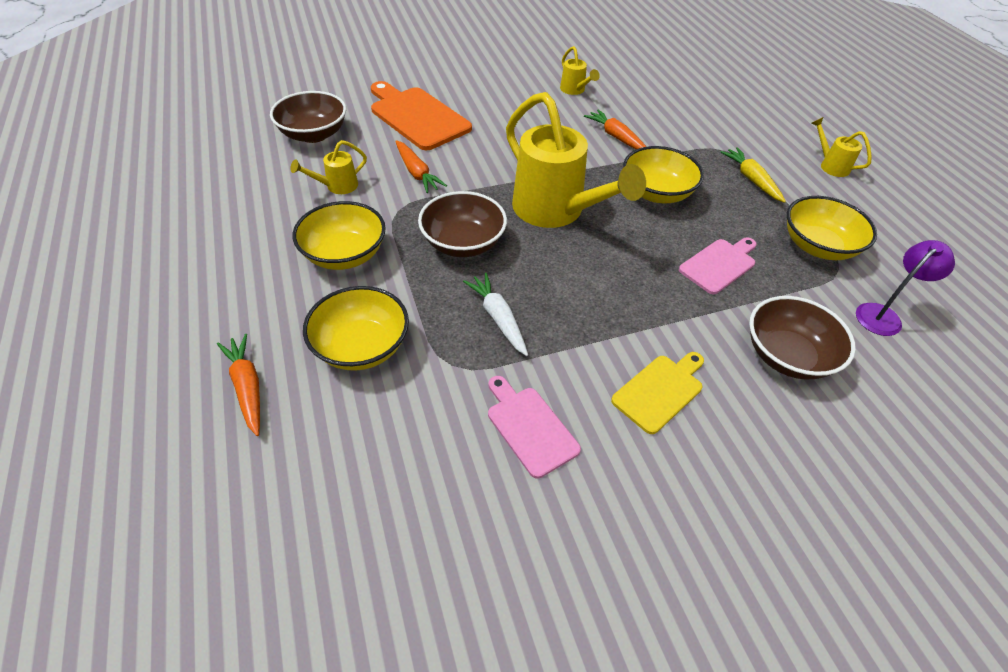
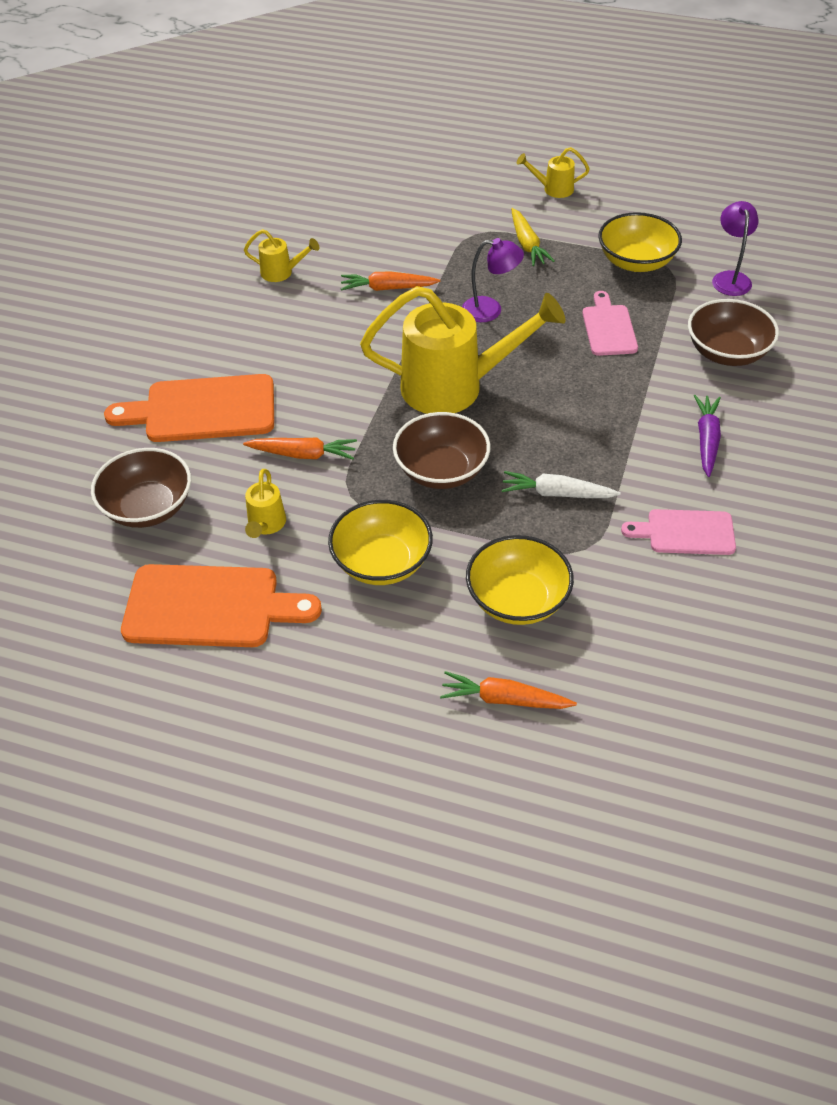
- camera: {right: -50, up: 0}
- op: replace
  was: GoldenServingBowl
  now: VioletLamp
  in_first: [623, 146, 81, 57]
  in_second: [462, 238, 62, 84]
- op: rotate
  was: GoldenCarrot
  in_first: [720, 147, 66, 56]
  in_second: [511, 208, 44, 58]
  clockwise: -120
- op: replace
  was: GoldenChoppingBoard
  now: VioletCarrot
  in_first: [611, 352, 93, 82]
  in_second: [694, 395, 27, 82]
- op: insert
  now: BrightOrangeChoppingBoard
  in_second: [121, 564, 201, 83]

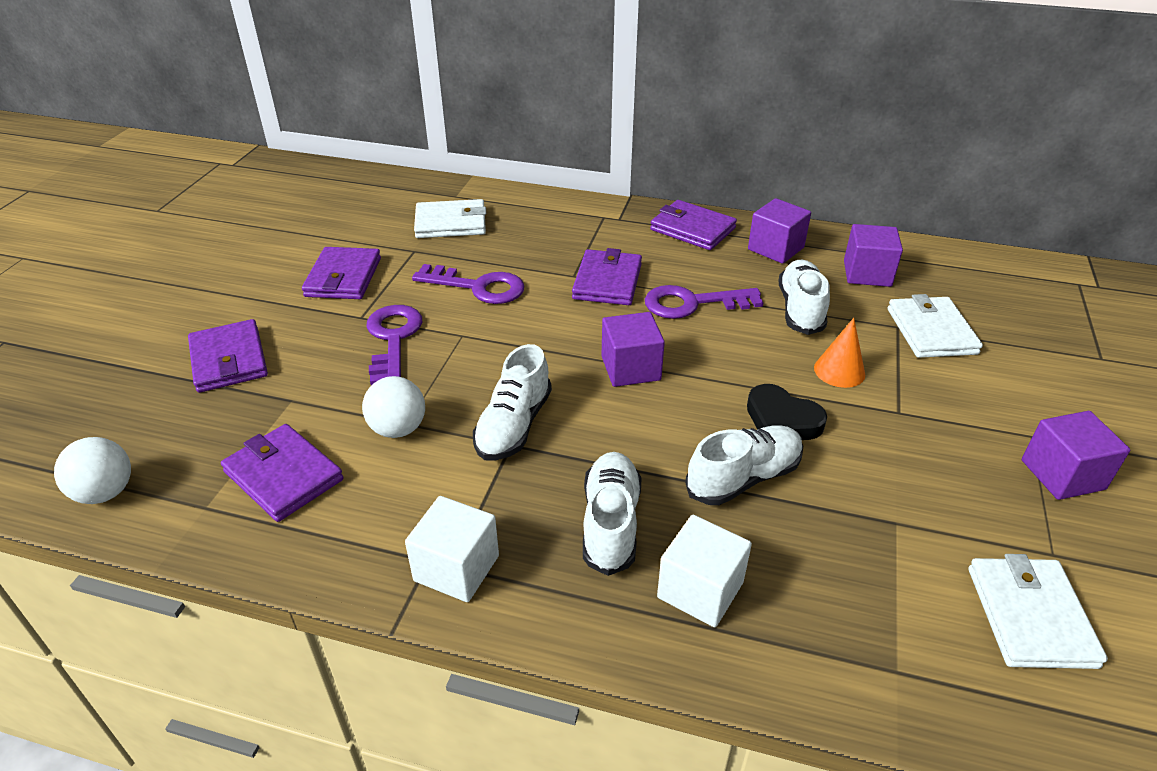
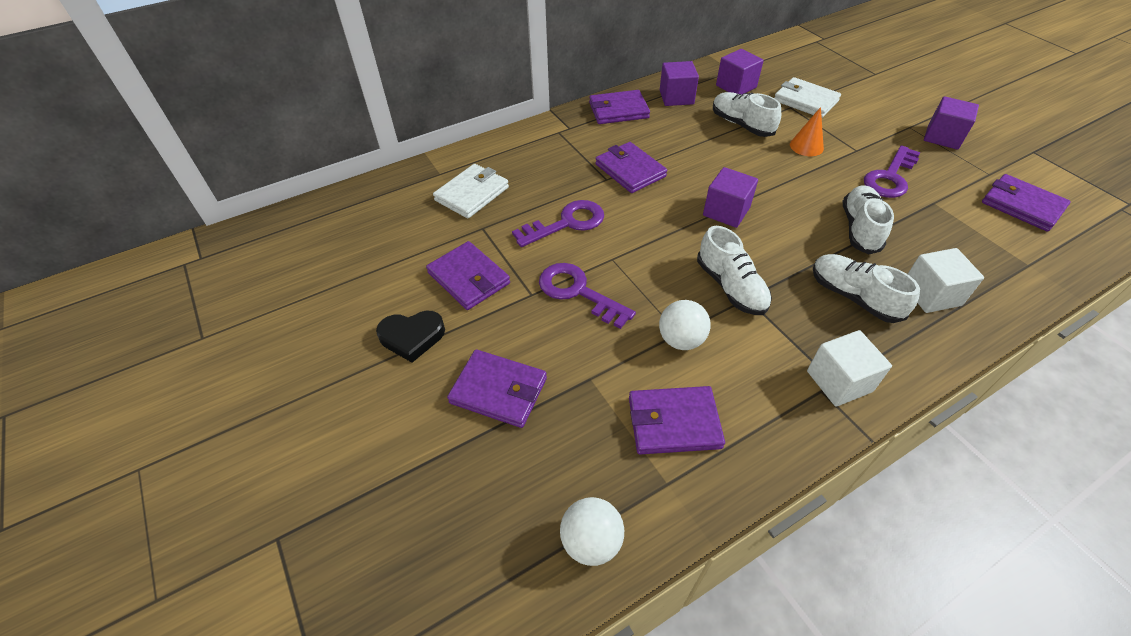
- camera: {right: -45, up: 10}
- op: move
  was: VioletKey
  in_first: [645, 285, 119, 34]
  in_second: [864, 145, 56, 53]
- op: move
  was: EbonyHeart
  in_first: [747, 384, 80, 56]
  in_second: [376, 311, 69, 52]
- op: recolor
  was: WhiteCardWallet
  now: VioletCardWallet
  in_first: [968, 554, 140, 115]
  in_second: [982, 174, 89, 57]

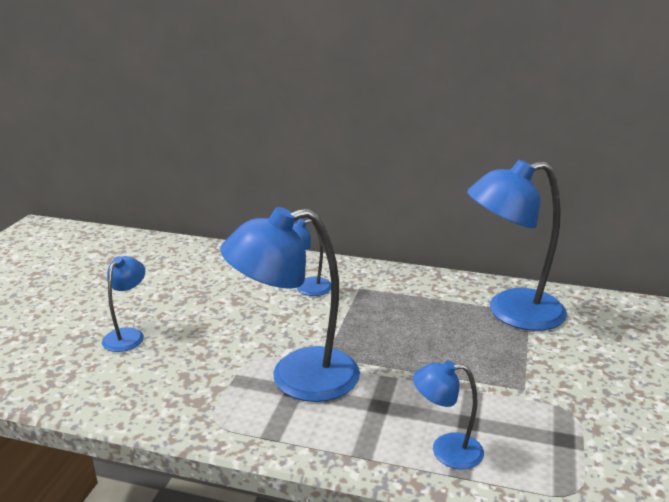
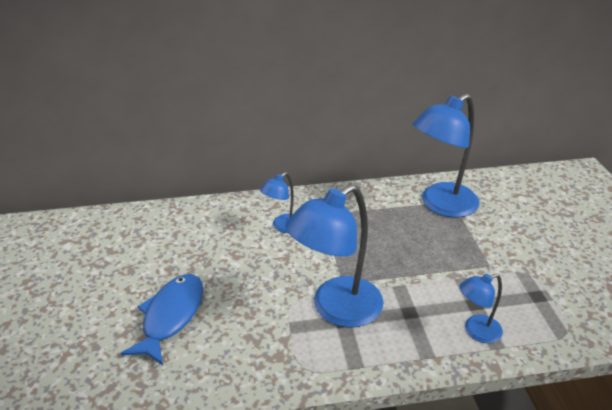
- camera: {right: -25, up: 10}
- op: replace
  was: BlueLamp
  now: BlueFish
  in_first: [102, 256, 43, 96]
  in_second: [120, 274, 83, 91]

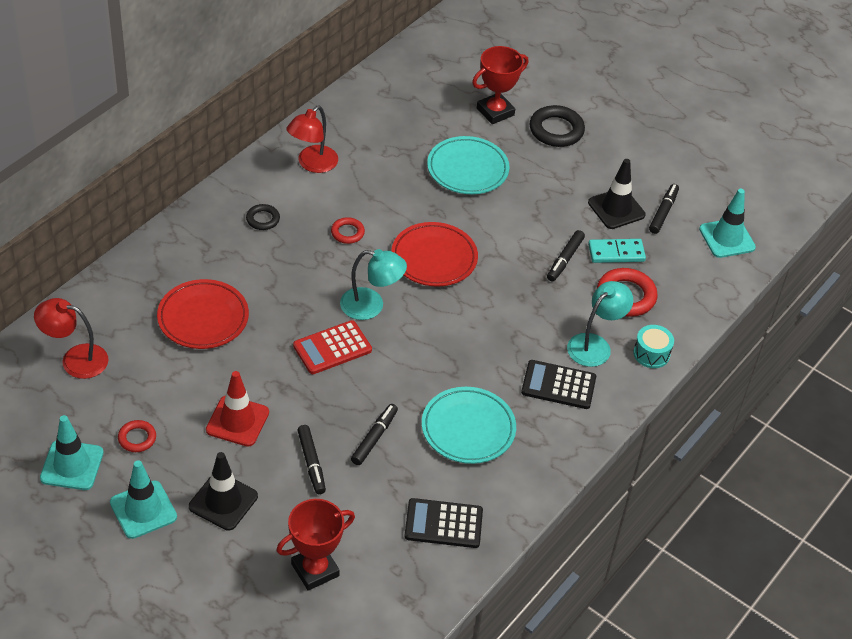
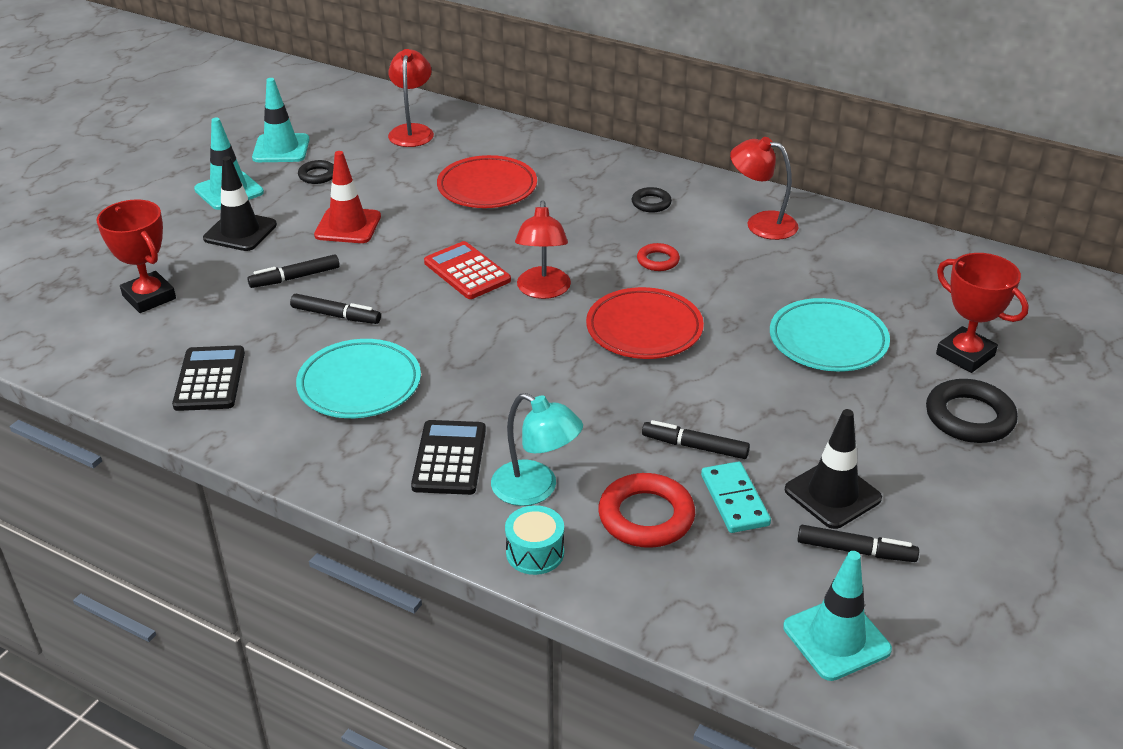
- camera: {right: 85, up: -10}
- op: recolor
  was: AquaLamp
  now: RedLamp
  in_first: [340, 249, 67, 71]
  in_second: [515, 200, 56, 99]
- op: recolor
  was: RedTorus
  now: EbonyTorus
  in_first: [118, 420, 38, 32]
  in_second: [298, 160, 36, 24]

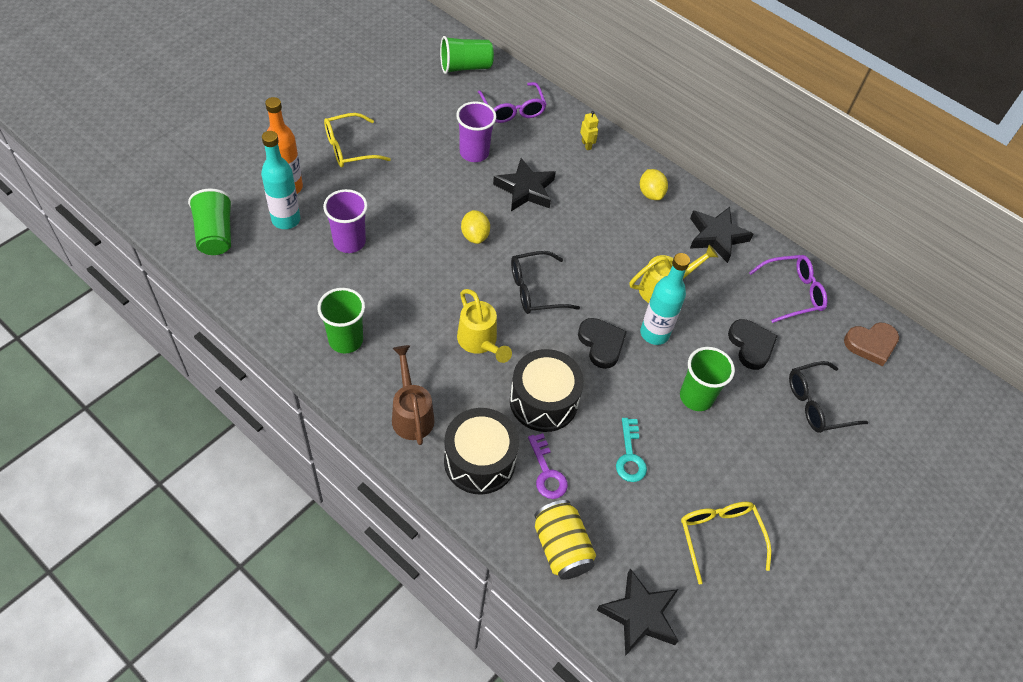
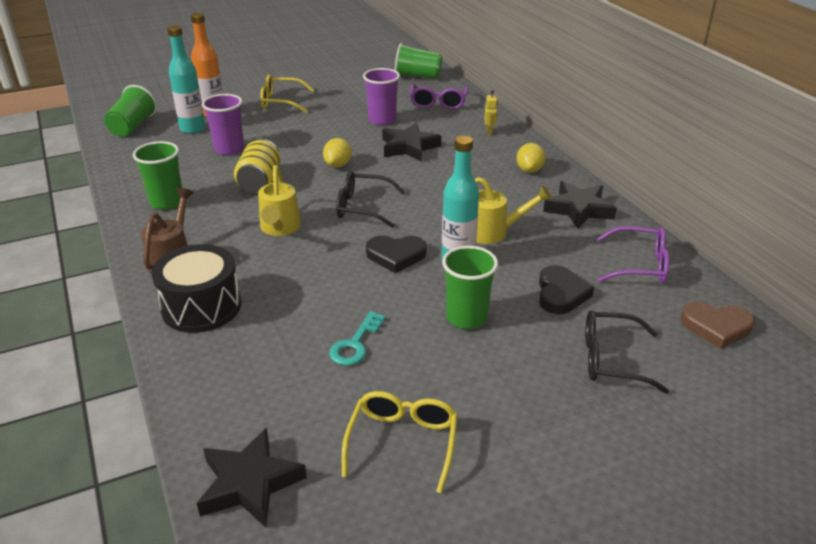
- camera: {right: 30, up: -20}
- op: rotate
  was: EbonyHeart
  in_first: [578, 318, 49, 51]
  in_second: [366, 236, 61, 37]
  clockwise: 90
- op: delete
  was: EbonyDrum
  in_first: [510, 349, 74, 83]
- op: delete
  was: VioletKey
  in_first: [528, 433, 40, 66]
- op: move
  was: GoldenSodaCan
  in_first: [534, 500, 62, 80]
  in_second: [234, 139, 47, 54]

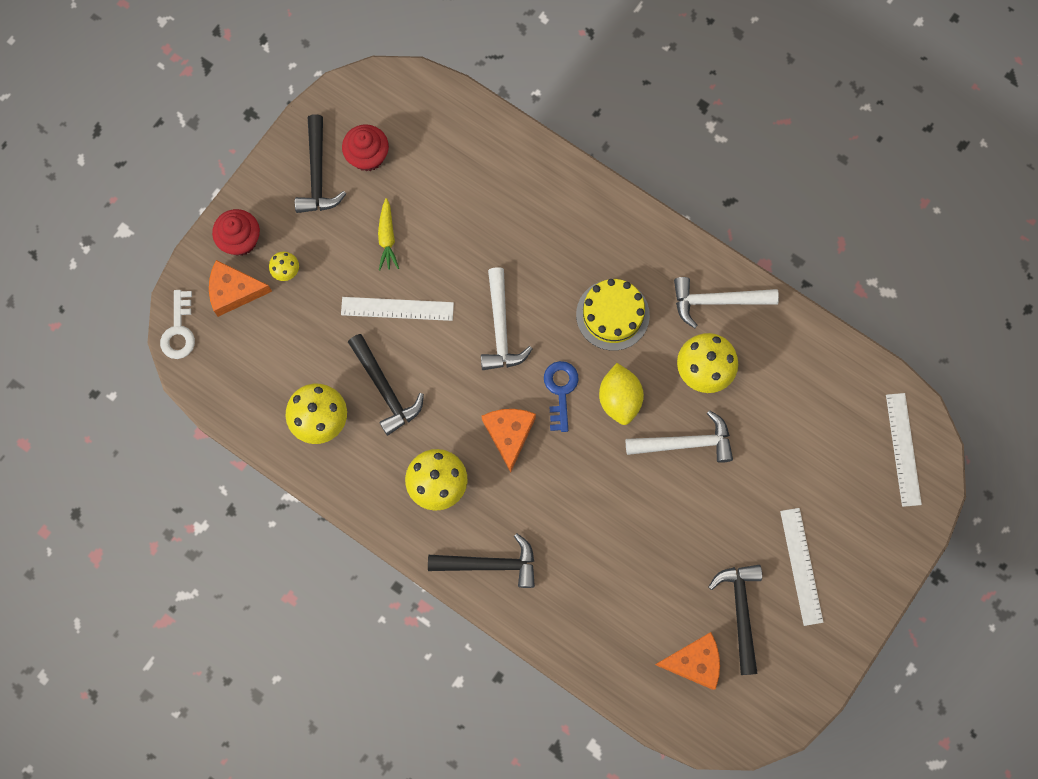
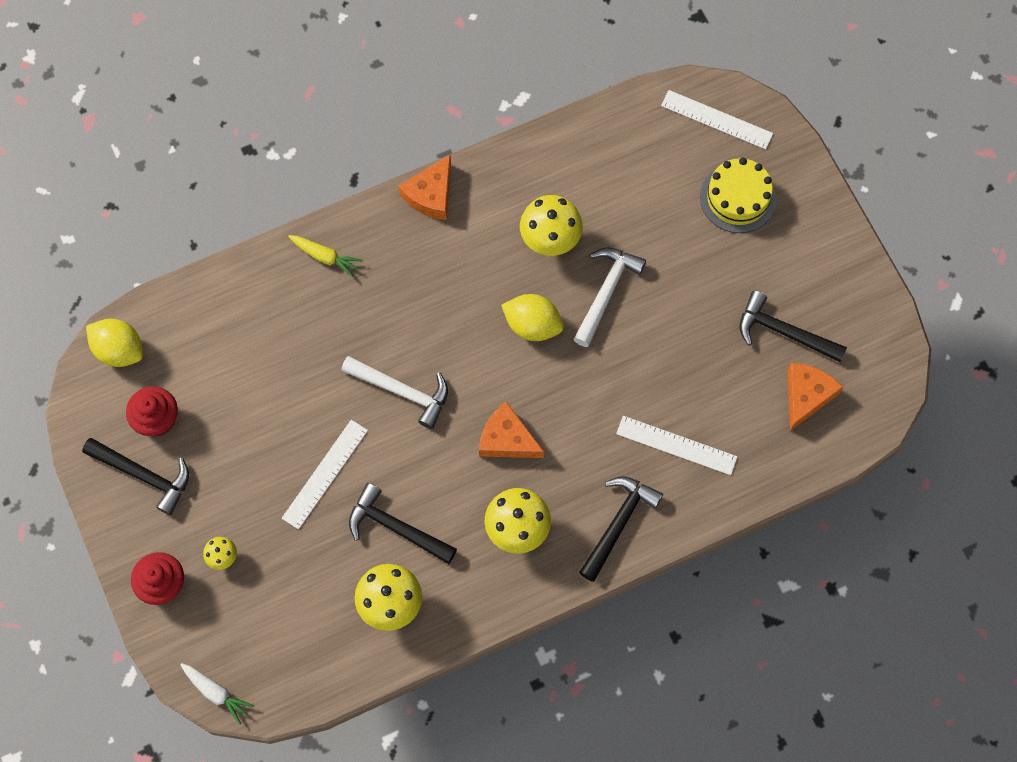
- camera: {right: -60, up: -5}
- op: move
  was: GoldenCarrot
  in_first: [378, 198, 21, 72]
  in_second: [288, 235, 75, 43]
- op: move
  was: BrightOrangePieceOfCheese
  in_first: [209, 260, 63, 57]
  in_second: [398, 155, 53, 65]
- op: delete
  was: WhiteHammer
  in_first: [674, 277, 105, 51]
- op: move
  was: GoldenGateau
  in_first: [576, 279, 74, 72]
  in_second: [700, 158, 76, 75]
- op: replace
  was: WhiteKey
  now: WhiteCarrot
  in_first: [160, 290, 35, 69]
  in_second: [180, 663, 74, 61]
- op: rotate
  was: EbonyHammer
  in_first: [348, 334, 76, 102]
  in_second: [349, 483, 108, 81]
  clockwise: -150
- op: delete
  was: BlueKey
  in_first: [544, 361, 35, 71]
- op: move
  was: WhiteStraightedge
  in_first: [780, 508, 43, 118]
  in_second: [616, 416, 122, 59]
- op: insert
  now: GoldenToyLemon
  in_second: [86, 319, 57, 48]

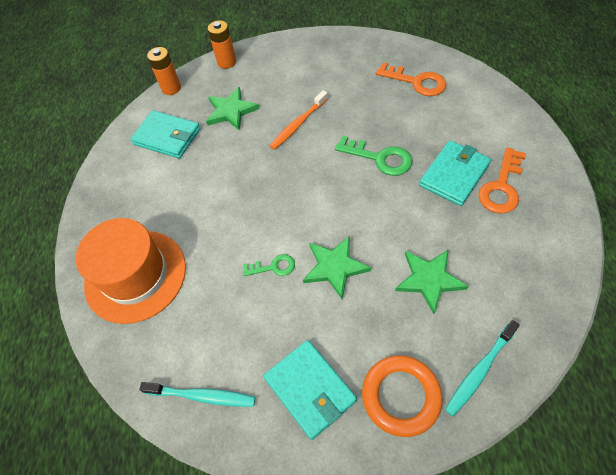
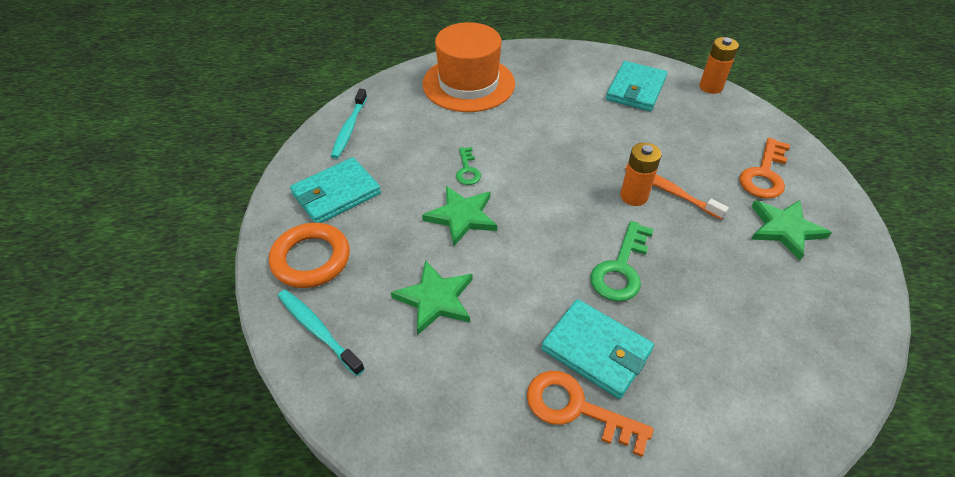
- camera: {right: 85, up: -10}
- op: move
  was: BrightOrangeAaBattery
  in_first: [208, 20, 28, 49]
  in_second: [620, 143, 42, 63]
- op: move
  was: BrightOrangeKey
  in_first: [376, 62, 70, 34]
  in_second: [739, 138, 51, 61]
- op: move
  was: EmeraldStarShape
  in_first: [206, 87, 54, 44]
  in_second: [751, 200, 81, 61]

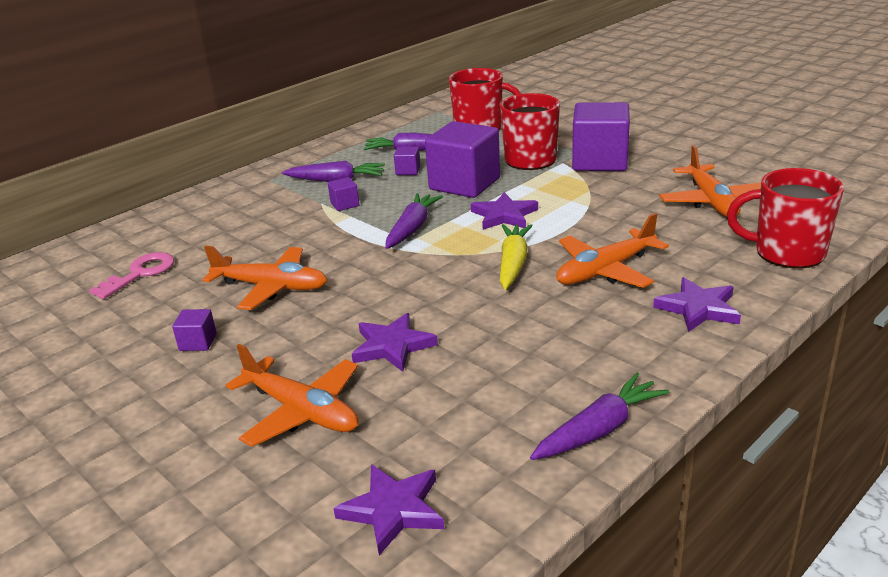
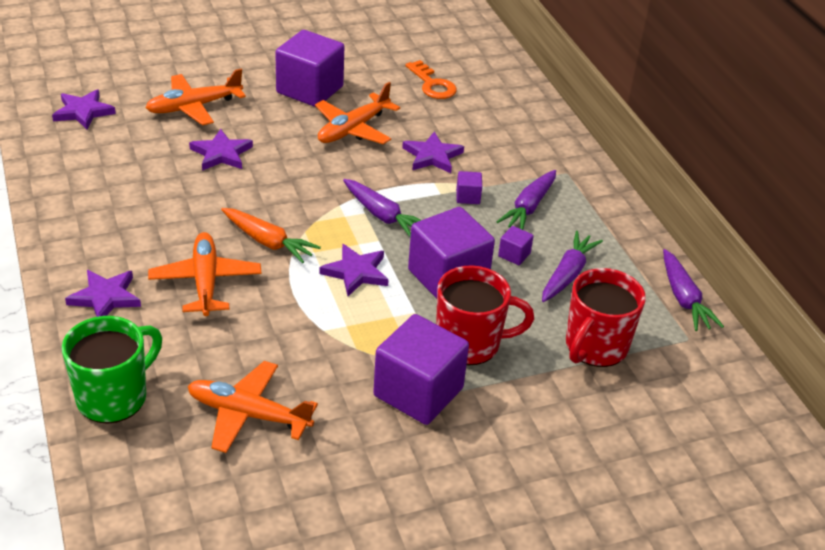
- camera: {right: 110, up: 10}
- op: recolor
  was: RedCoffeeMug
  now: EmeraldCoffeeMug
  in_first: [727, 168, 117, 101]
  in_second: [62, 316, 100, 108]
- op: recolor
  was: GoldenCarrot
  now: BrightOrangeCarrot
  in_first: [500, 224, 33, 66]
  in_second: [221, 208, 100, 55]
- op: recolor
  was: RosePinkKey
  now: BrightOrangeKey
  in_first: [89, 252, 85, 47]
  in_second: [405, 60, 52, 39]
- op: resize
  was: VioletSolidCube
  in_first: [172, 309, 45, 42]
  in_second: [275, 30, 69, 77]
  ratio: 2.36
- op: move
  was: VioletCarrot
  in_first: [530, 373, 139, 87]
  in_second: [663, 249, 61, 82]
- op: insert
  now: VioletStarShape
  in_second: [402, 132, 62, 41]

